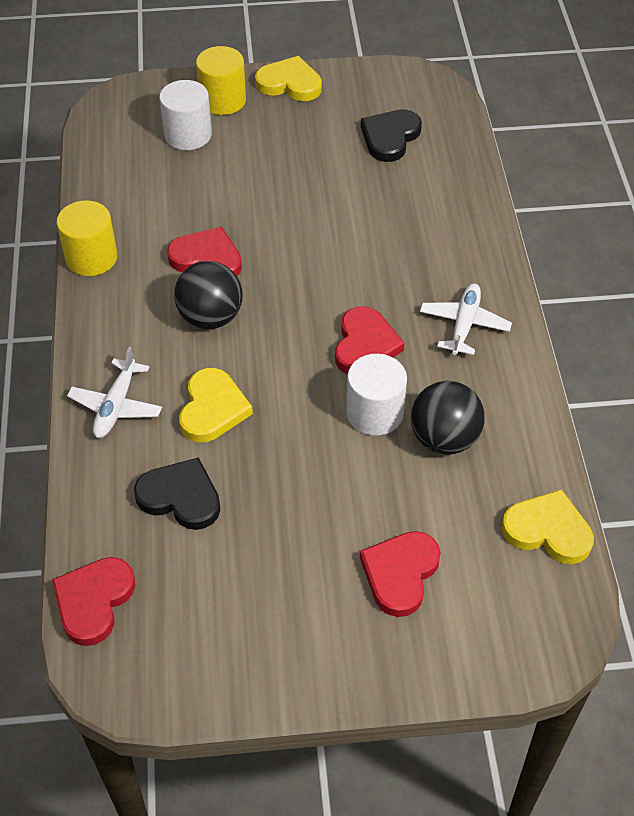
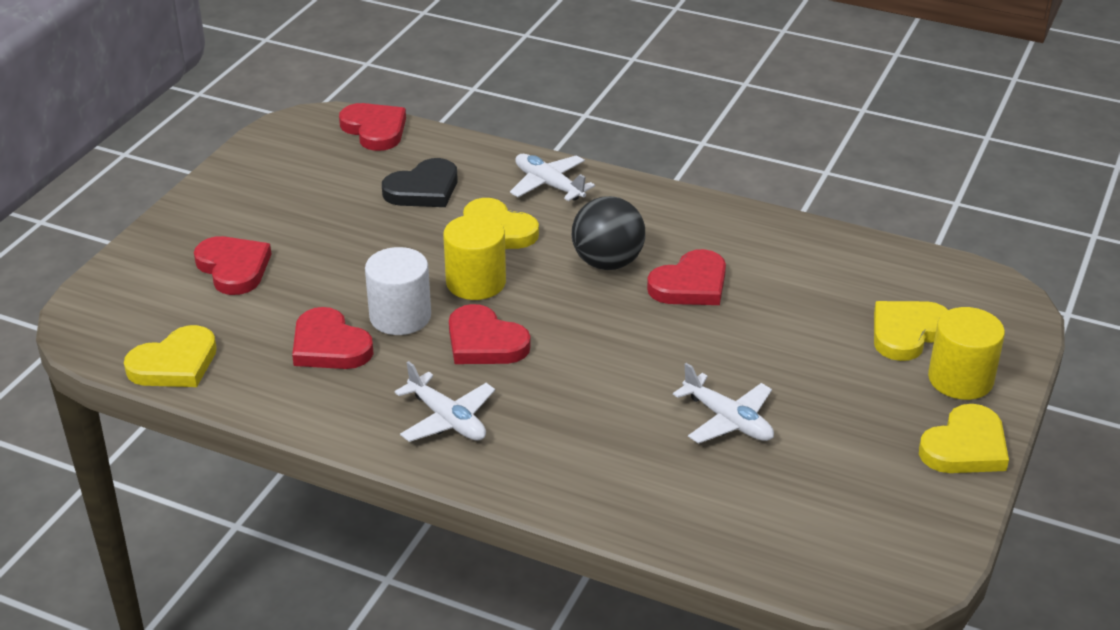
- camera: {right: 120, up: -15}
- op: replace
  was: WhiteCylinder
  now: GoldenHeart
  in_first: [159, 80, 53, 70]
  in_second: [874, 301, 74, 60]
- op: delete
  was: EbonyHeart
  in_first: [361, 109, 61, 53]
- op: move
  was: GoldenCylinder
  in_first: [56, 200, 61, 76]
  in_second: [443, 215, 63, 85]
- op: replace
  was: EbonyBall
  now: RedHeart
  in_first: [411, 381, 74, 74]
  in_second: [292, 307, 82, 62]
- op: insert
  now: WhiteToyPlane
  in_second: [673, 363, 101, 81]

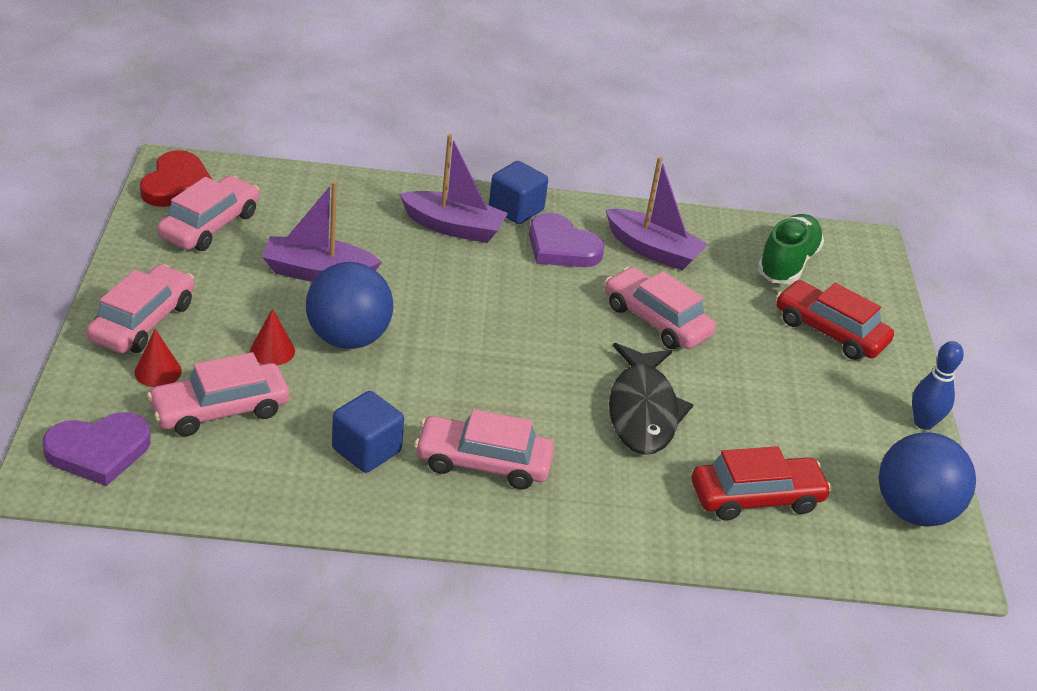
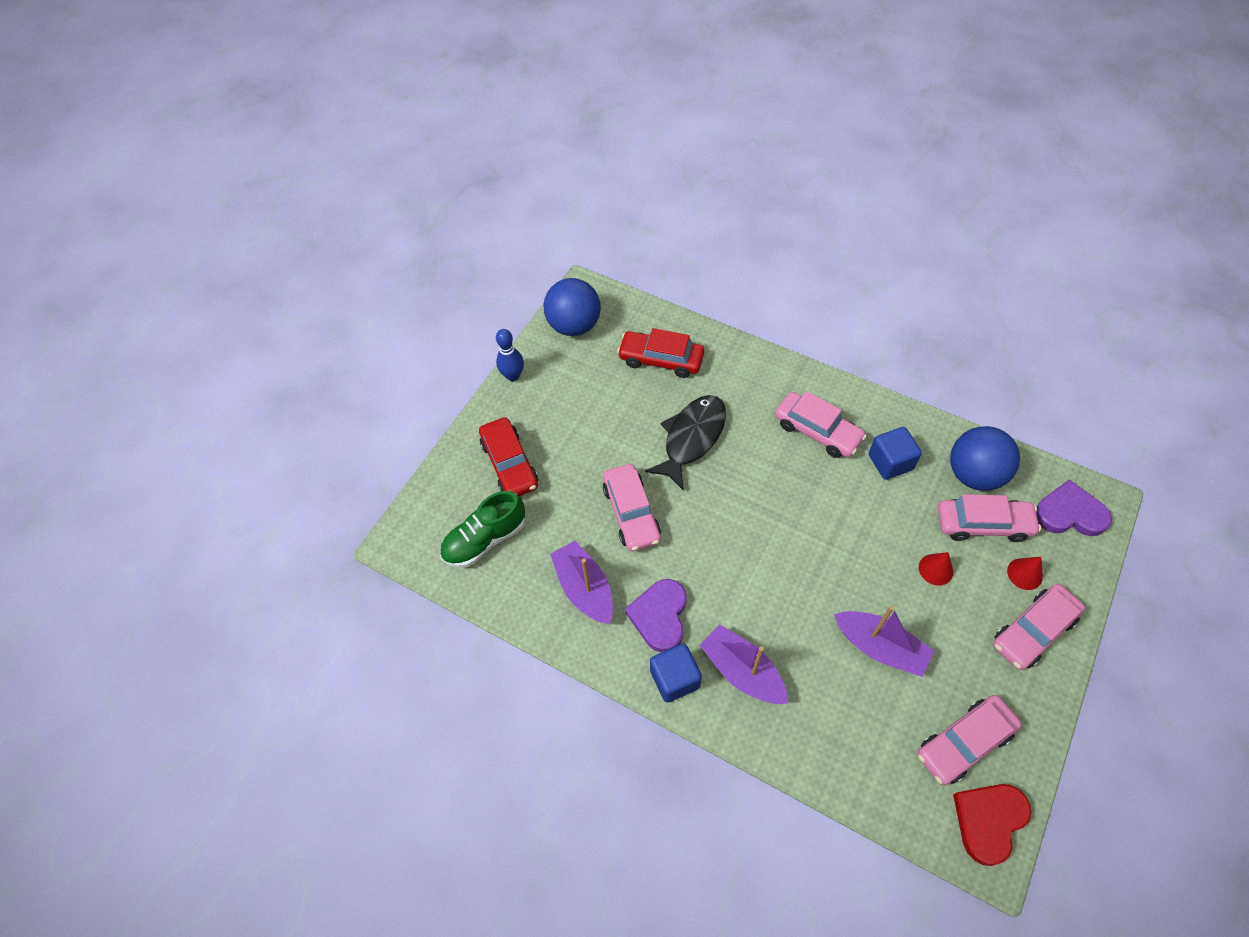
- camera: {right: -145, up: 20}
- op: rotate
  was: VioletHeart
  in_first: [529, 213, 76, 54]
  in_second: [625, 579, 62, 74]
  clockwise: -150
- op: move
  was: BlueBall
  in_first: [306, 262, 87, 87]
  in_second: [950, 426, 70, 65]

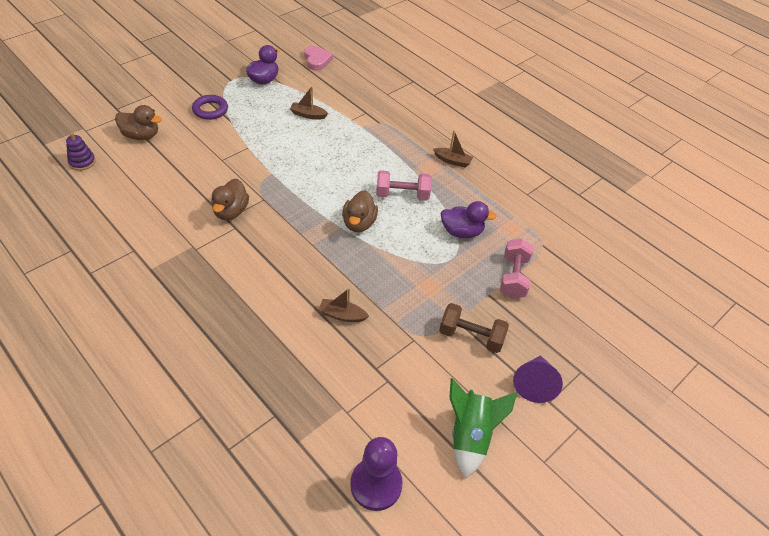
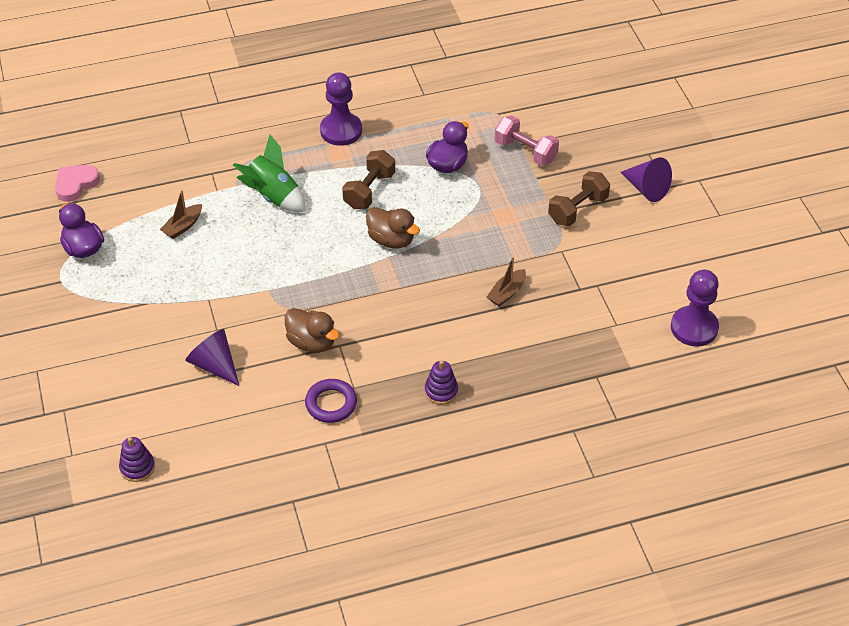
- camera: {right: -60, up: 0}
- op: rotate
  was: RosePinkHeart
  in_first: [304, 46, 29, 24]
  in_second: [55, 165, 45, 37]
  clockwise: -60
- op: move
  was: VioletTorus
  in_first: [192, 95, 36, 25]
  in_second: [305, 379, 52, 44]
- op: delete
  was: BrownToyDuck
  in_first: [115, 105, 47, 35]
- op: replace
  was: BrownToyBoat
  now: VioletPawn
  in_first: [433, 130, 40, 37]
  in_second: [320, 72, 42, 74]
- op: recolor
  was: RosePinkDumbbell
  now: BrownDumbbell
  in_first: [376, 170, 56, 31]
  in_second: [342, 150, 53, 59]
- op: move
  was: EmeraldToyRocket
  in_first: [449, 378, 68, 100]
  in_second: [233, 135, 73, 77]
- op: insert
  now: VioletCone
  in_second: [186, 329, 53, 57]
- op: insert
  now: VioletRingStacker
  in_second: [425, 360, 33, 45]

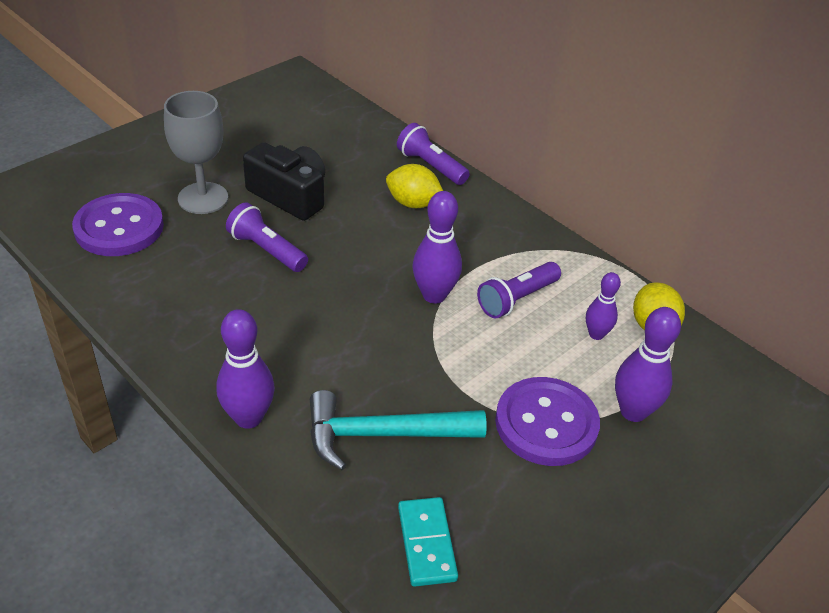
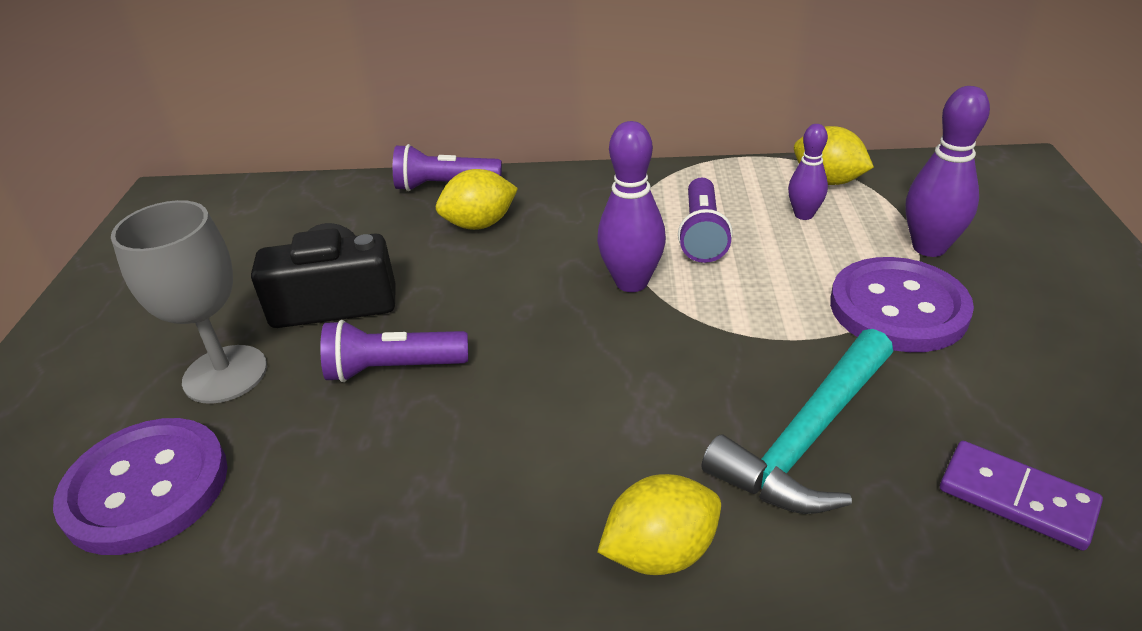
- camera: {right: -40, up: -5}
- op: replace
  was: VioletTenpin
  now: GoldenToyLemon
  in_first: [216, 309, 59, 120]
  in_second: [597, 474, 124, 101]
- op: recolor
  was: AquaDominoTile
  now: VioletDominoTile
  in_first: [398, 497, 60, 90]
  in_second: [940, 441, 163, 110]

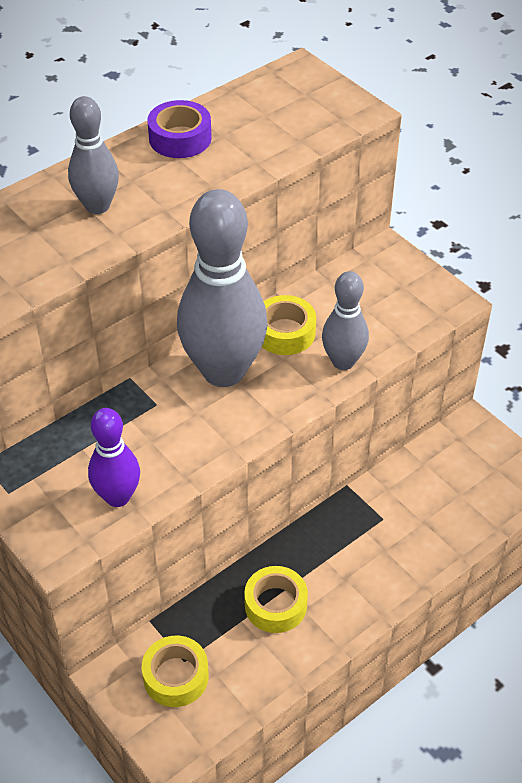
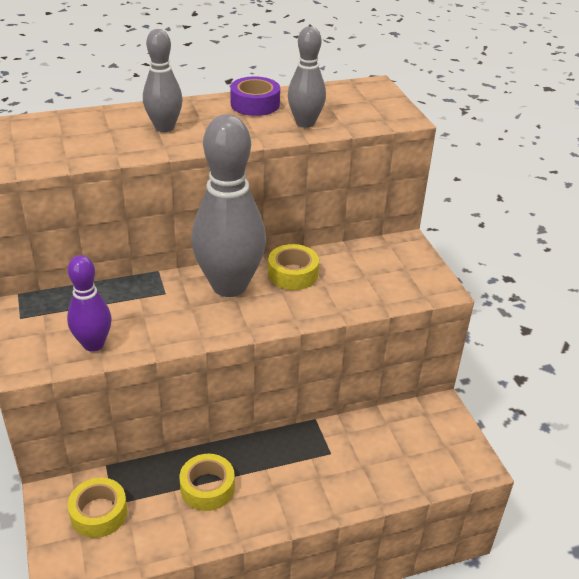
- camera: {right: 20, up: -10}
- op: move
  was: GrayTenpin
  in_first: [322, 271, 47, 99]
  in_second: [288, 26, 38, 102]

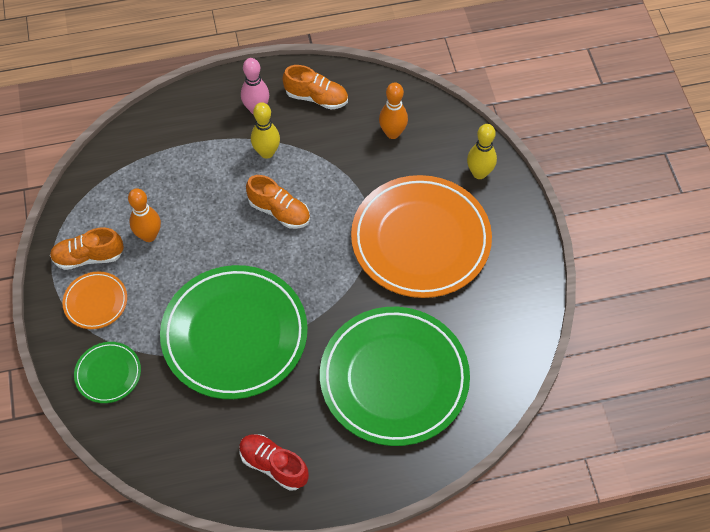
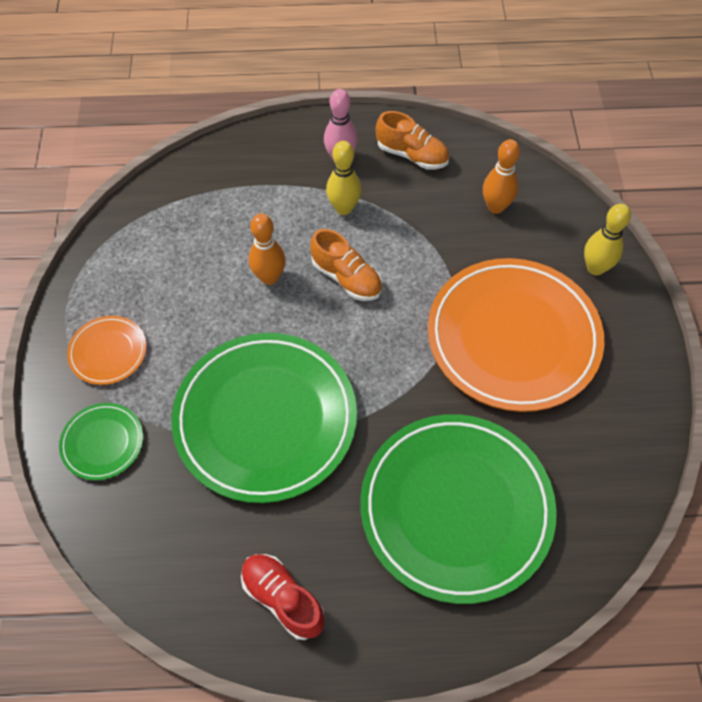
- camera: {right: 10, up: 0}
- op: move
  was: BrightOrangeTenpin
  in_first: [128, 188, 33, 54]
  in_second: [248, 213, 38, 72]
- op: delete
  was: BrightOrangeShoe
  in_first: [50, 227, 74, 43]

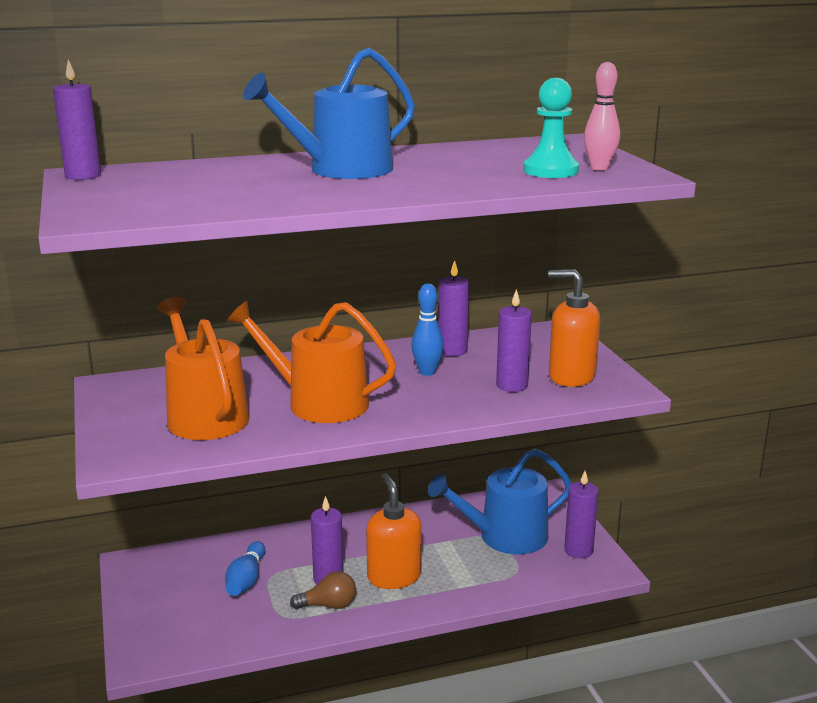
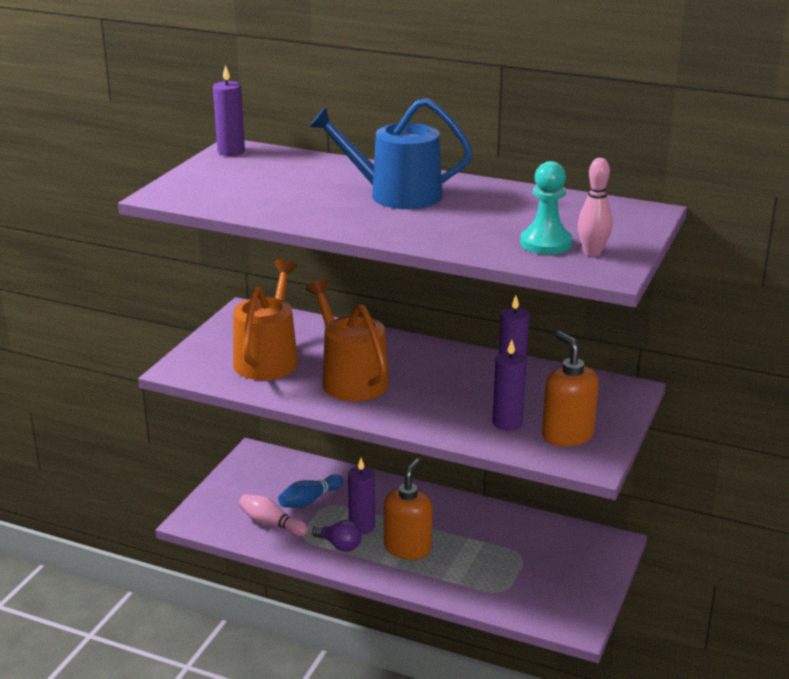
- camera: {right: 40, up: 5}
- op: delete
  was: BlueTenpin
  in_first: [411, 283, 33, 93]
- op: delete
  was: BlueWateringPot
  in_first: [428, 449, 144, 105]
- op: delete
  was: VioletPillarCandle
  in_first: [564, 471, 34, 87]
- op: recolor
  was: BrownLightbulb
  now: VioletLightbulb
  in_first: [290, 571, 66, 38]
  in_second: [312, 520, 50, 32]
- op: insert
  now: RosePinkTenpin
  in_second: [239, 494, 69, 43]

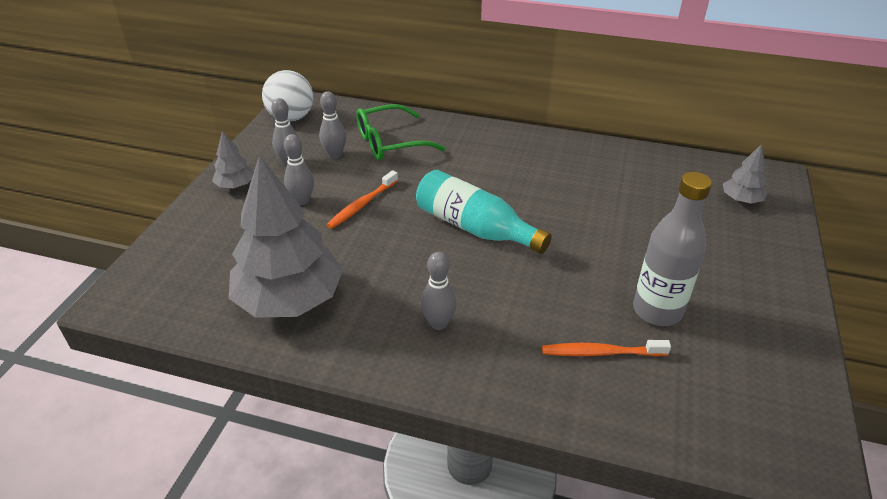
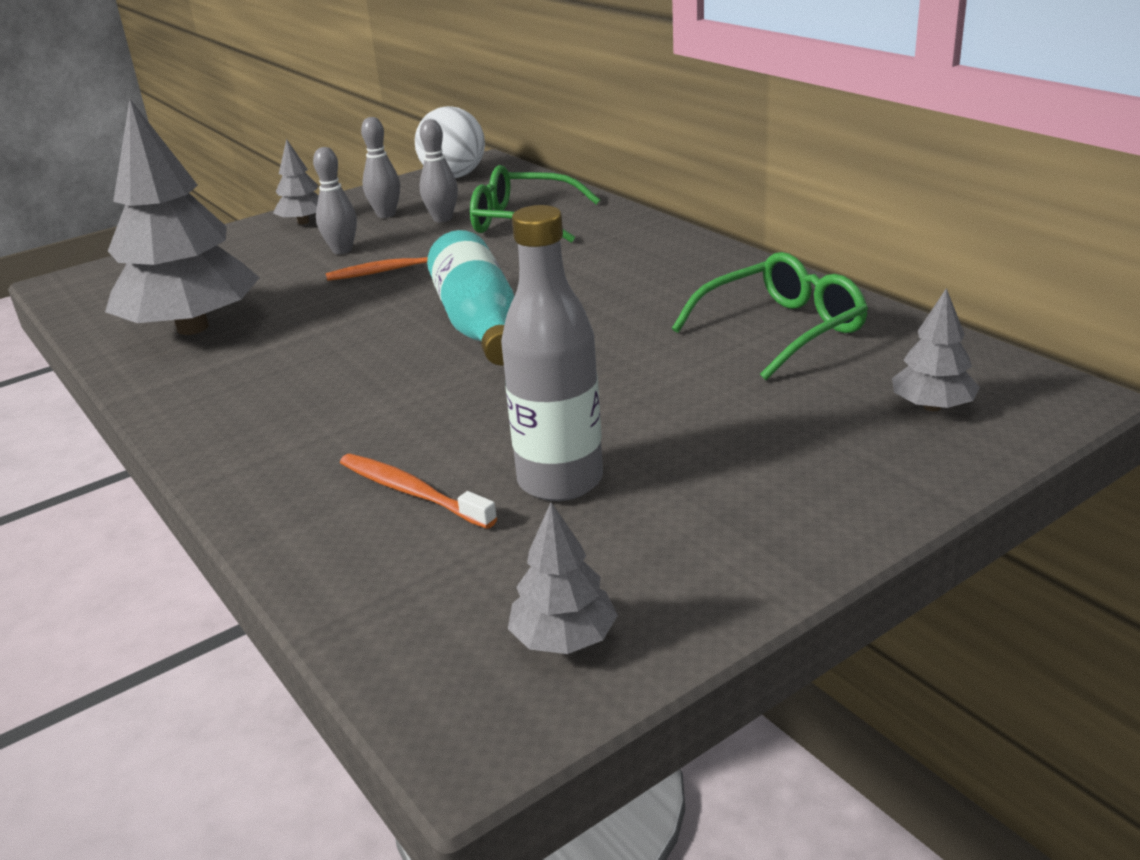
- camera: {right: 40, up: -10}
- op: delete
  was: GrayTenpin
  in_first: [421, 252, 36, 78]
- op: insert
  now: EmeraldSpectacles
  in_second: [672, 252, 196, 128]
- op: insert
  now: GrayFirTree
  in_second: [508, 502, 110, 152]

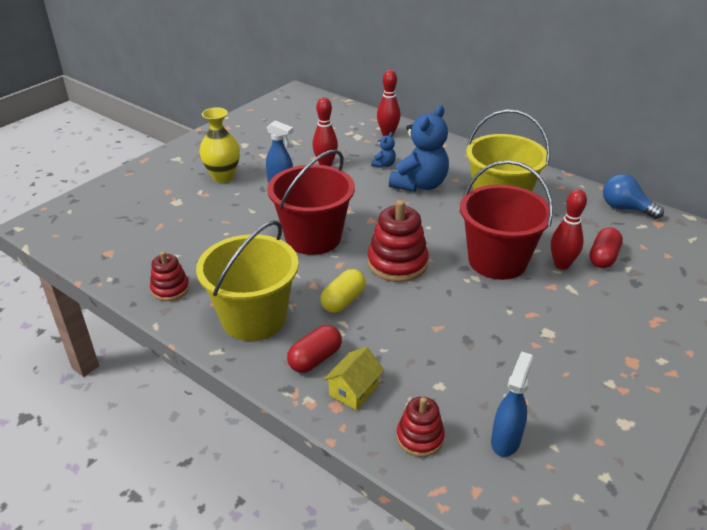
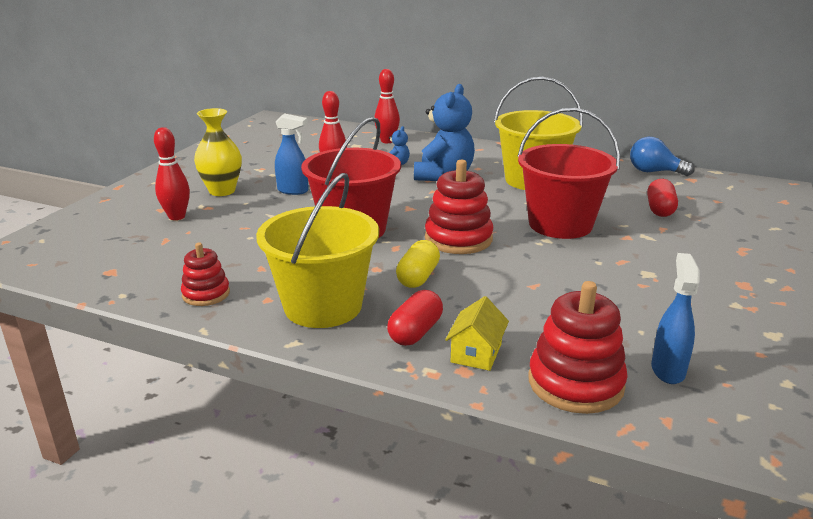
- camera: {right: -15, up: -10}
- op: move
  was: RedTenpin
  in_first: [551, 189, 36, 81]
  in_second: [154, 127, 36, 93]
- op: resize
  was: RedRingStacker
  in_first: [396, 397, 49, 60]
  in_second: [528, 281, 100, 133]
  ratio: 1.67

